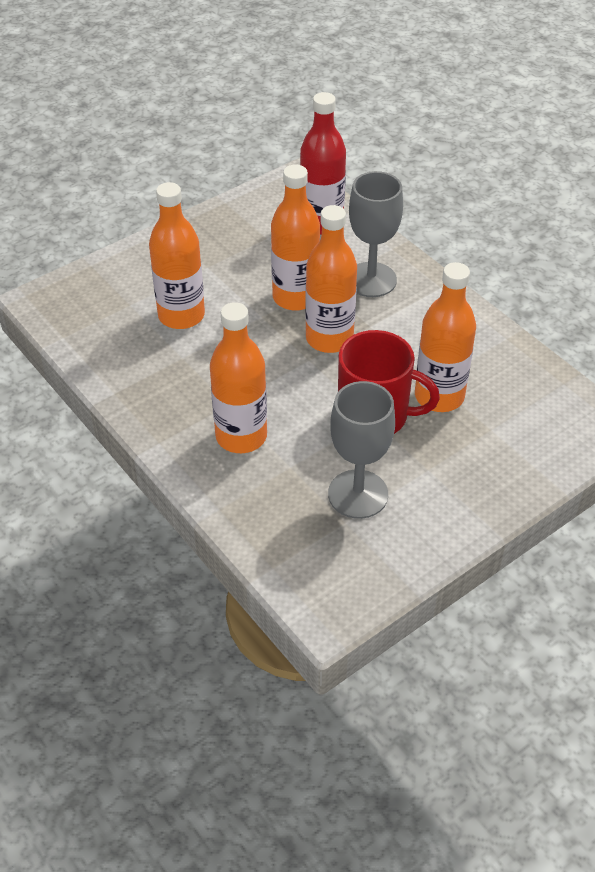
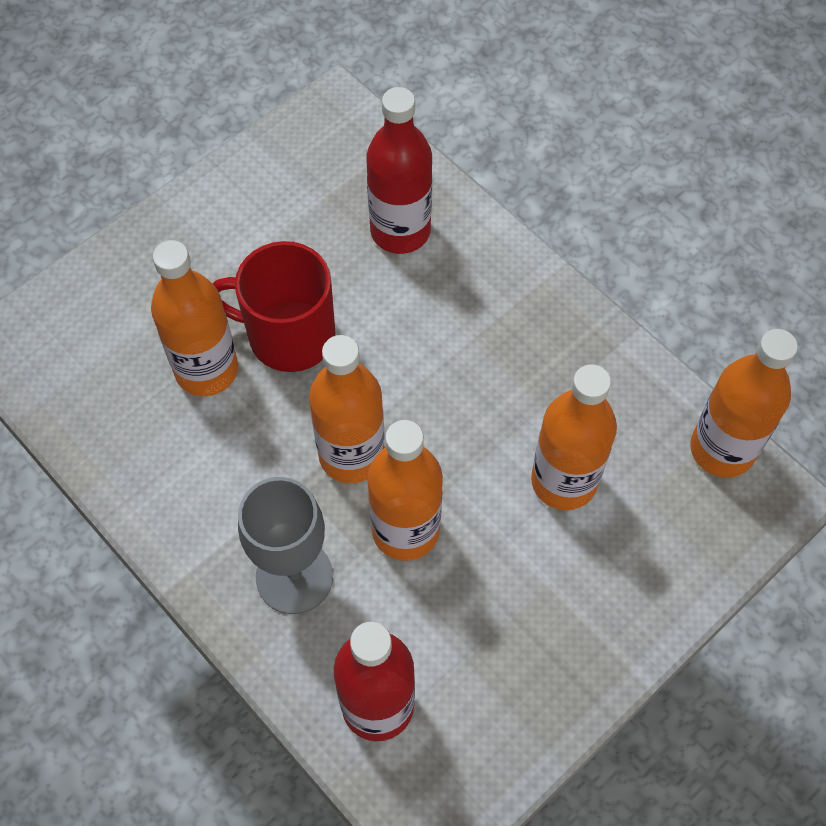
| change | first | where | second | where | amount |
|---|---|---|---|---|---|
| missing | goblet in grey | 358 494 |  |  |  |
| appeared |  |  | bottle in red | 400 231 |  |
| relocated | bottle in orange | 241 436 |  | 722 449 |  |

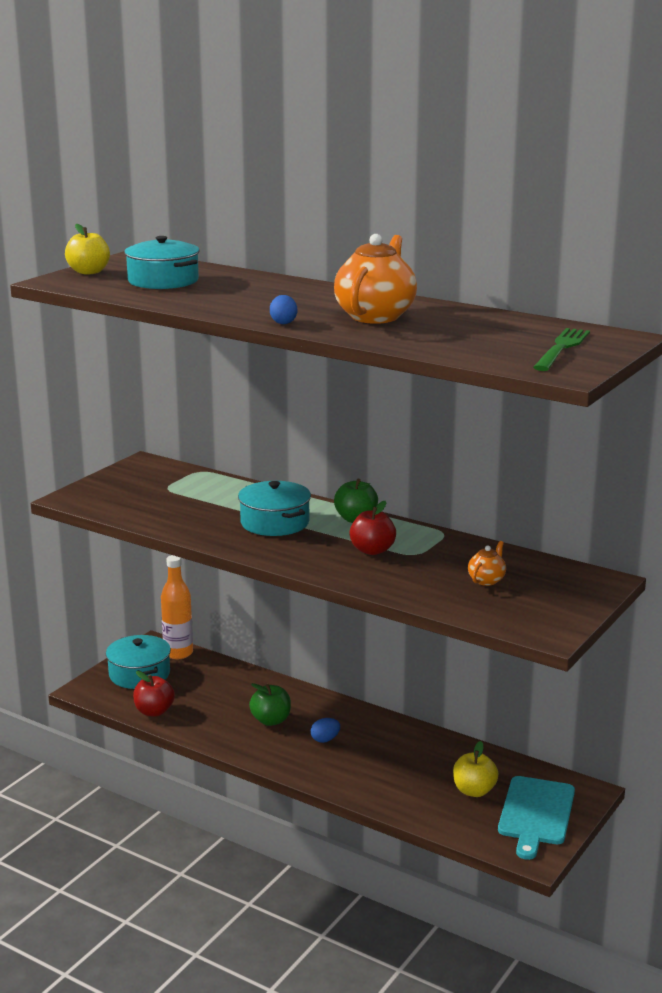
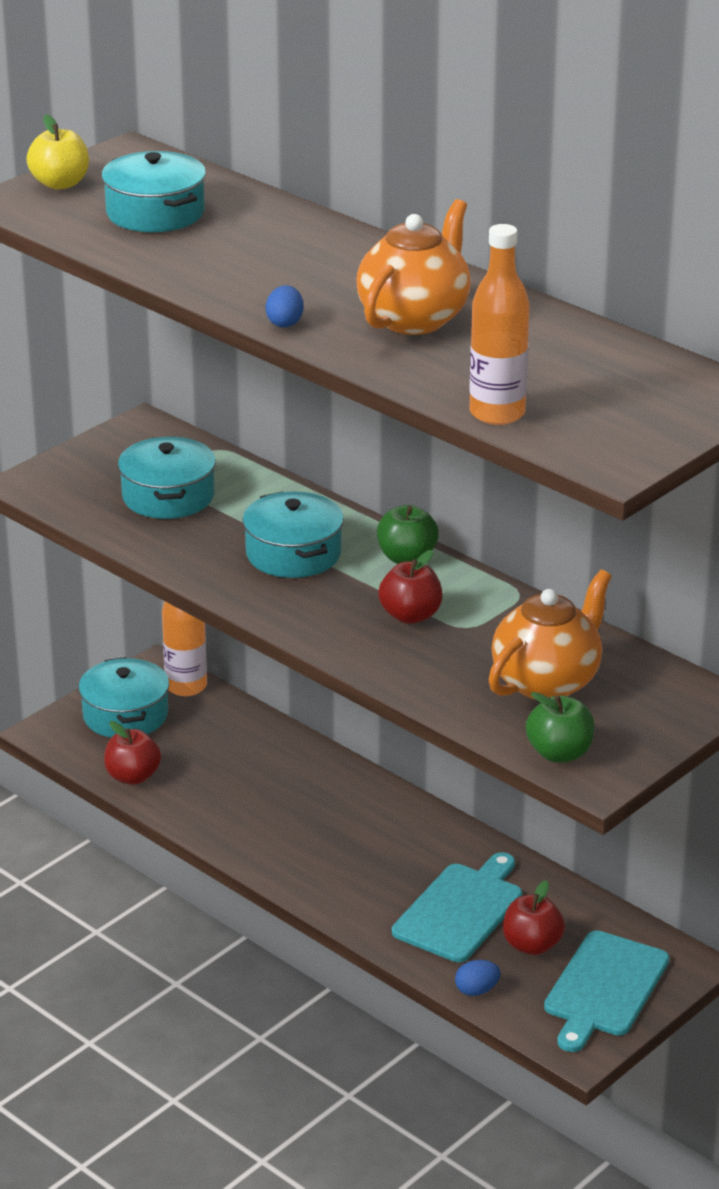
| change | first | where | second | where | amount |
|---|---|---|---|---|---|
| missing | fork in green | 562 348 |  |  |  |
| appeared |  |  | pot in turquoise | 168 496 |  |
| appeared |  |  | cutting board in turquoise | 461 910 |  |
| appeared |  |  | bottle in orange | 497 413 |  |
| relocated | apple in green | 271 720 |  | 559 753 |  |
| relocated | egg in blue | 325 739 |  | 477 990 |  |
| colour | apple in yellow | 474 791 | apple in red | 532 945 |  |
| size | teapot in orange | 486 580 |  | 547 682 | x2.10 |

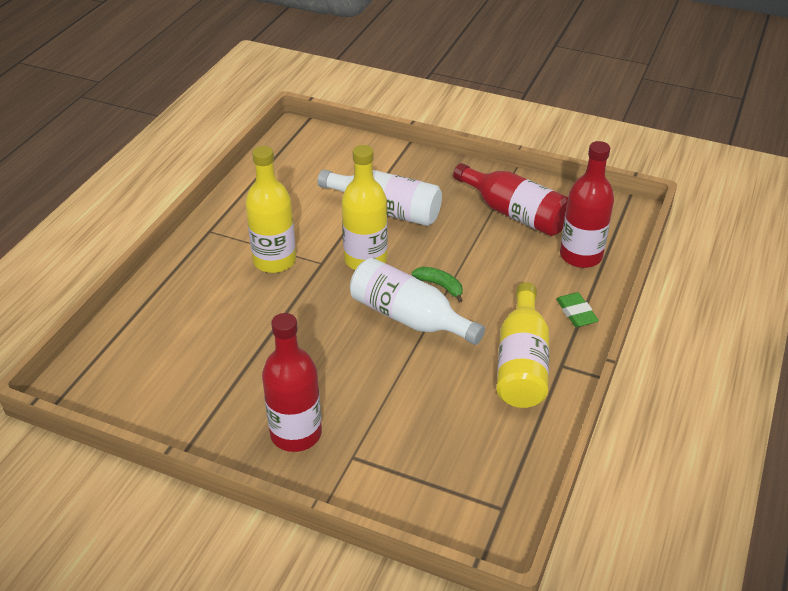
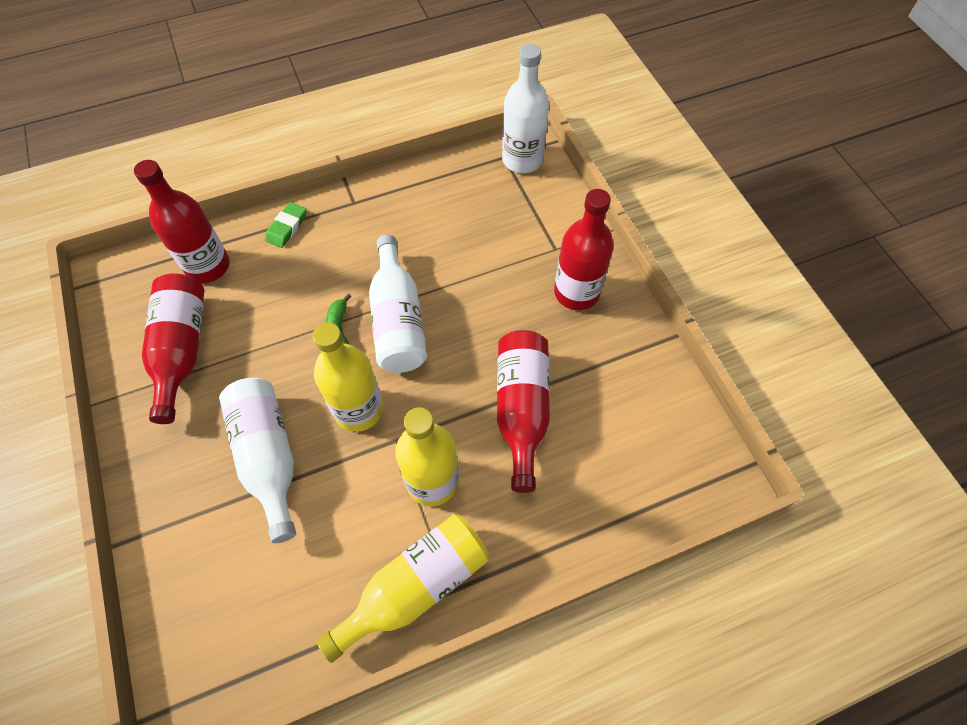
| change | first | where | second | where | amount |
|---|---|---|---|---|---|
| appeared |  |  | bottle in red | 521 409 |  |
| appeared |  |  | bottle in white | 522 160 |  |
| relocated | bottle in yellow | 522 363 |  | 415 586 |  |

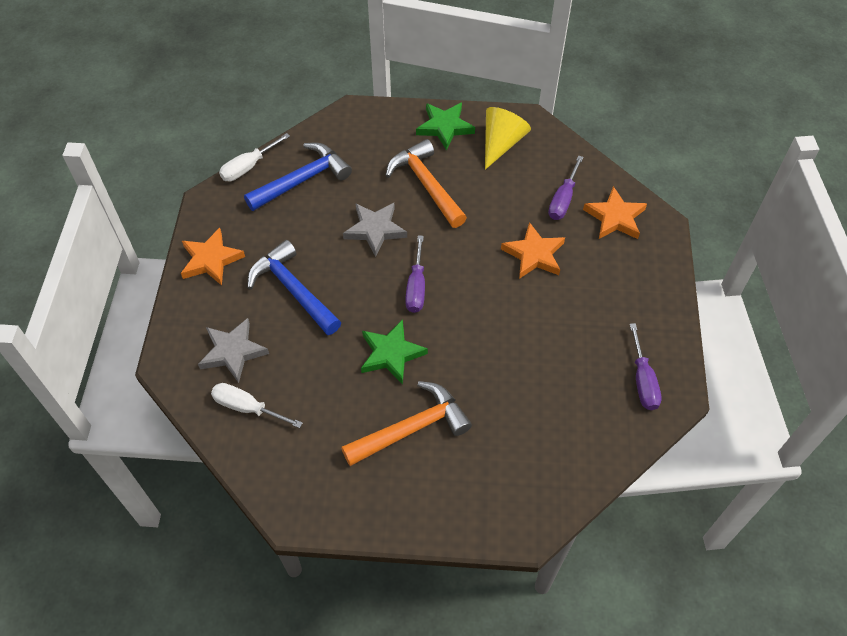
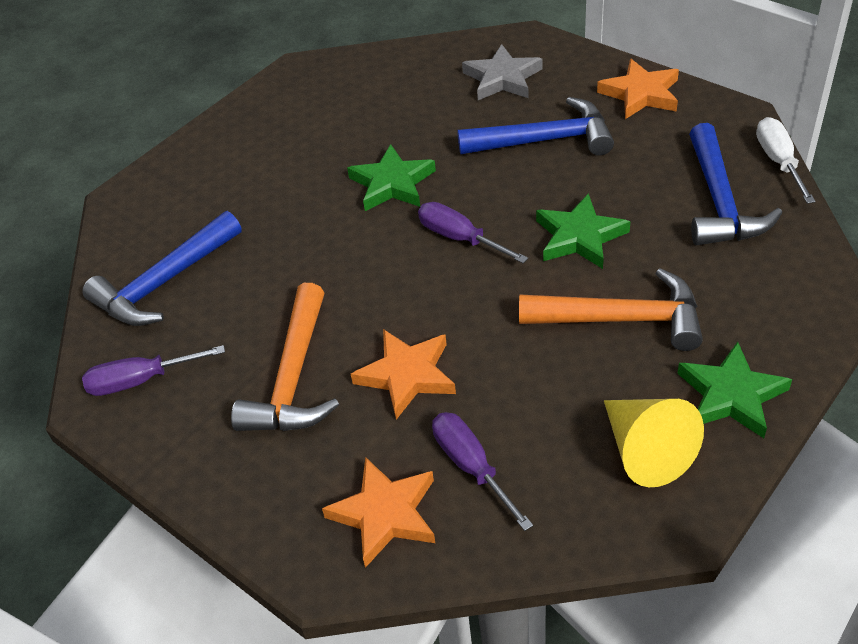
| change | first | where | second | where | amount |
|---|---|---|---|---|---|
| missing | screwdriver in white | 247 408 |  |  |  |
| appeared |  |  | hammer in blue | 164 283 |  |
| relocated | hammer in orange | 412 428 |  | 293 378 |  |
| colour | star in grey | 375 230 | star in green | 579 236 |  |
| spun | screwdriver in purple | 642 380 |  | 141 380 | 45 degrees counterclockwise |

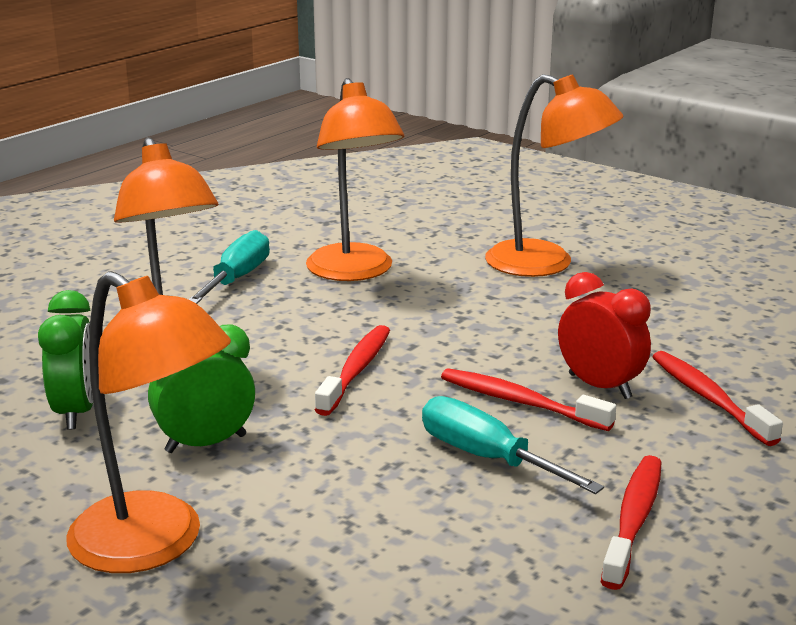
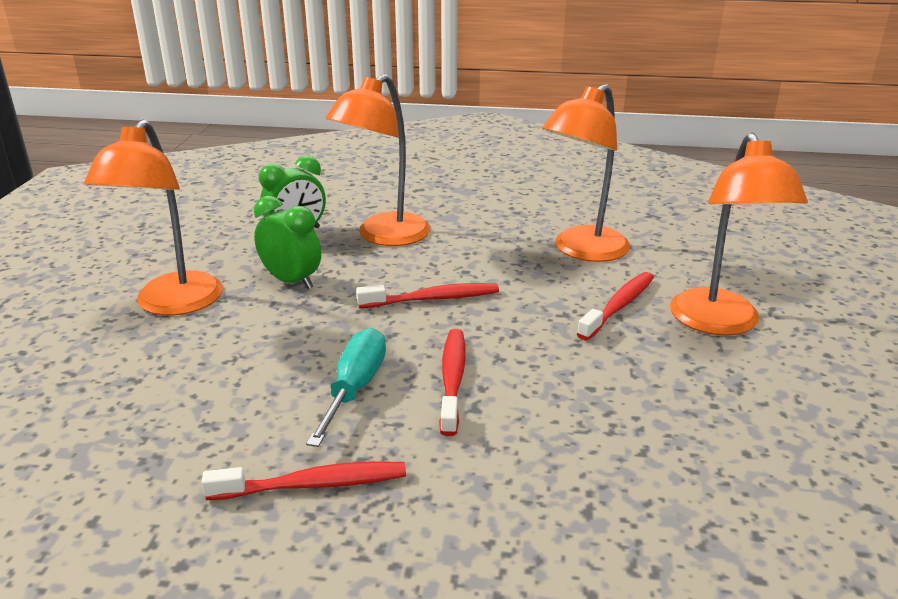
| change | first | where | second | where | amount |
|---|---|---|---|---|---|
| missing | screwdriver in turquoise | 237 278 |  |  |  |
| missing | clock in red | 599 386 |  |  |  |
| relocated | toothbrush in red | 708 398 |  | 619 306 |  |

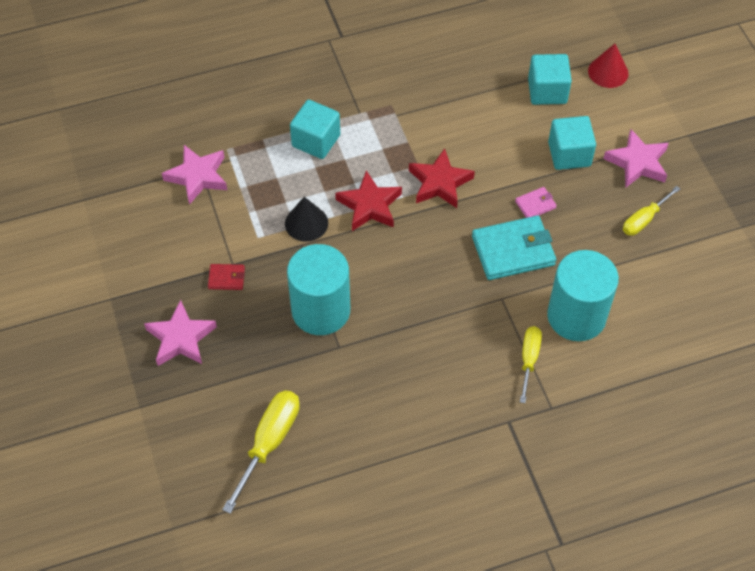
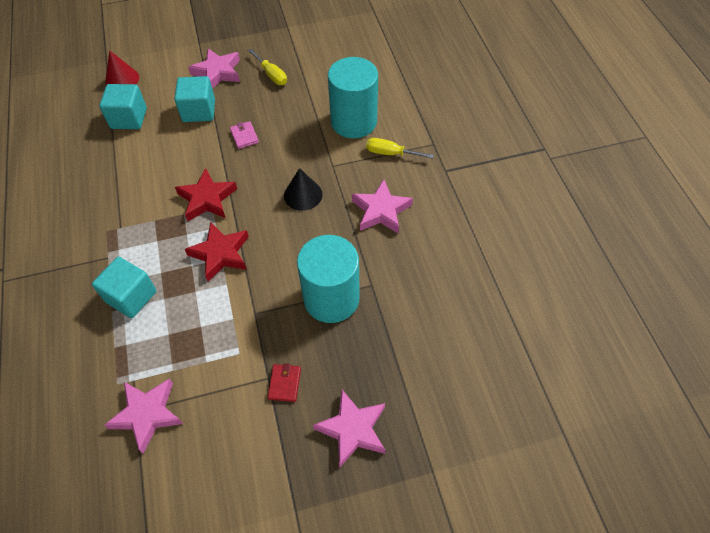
| change | first | where | second | where | amount |
|---|---|---|---|---|---|
| missing | screwdriver in yellow | 269 443 |  |  |  |
| missing | wallet in turquoise | 513 250 |  |  |  |
| appeared |  |  | star in pink | 381 211 |  |
| relocated | cone in black | 306 223 |  | 303 195 |  |

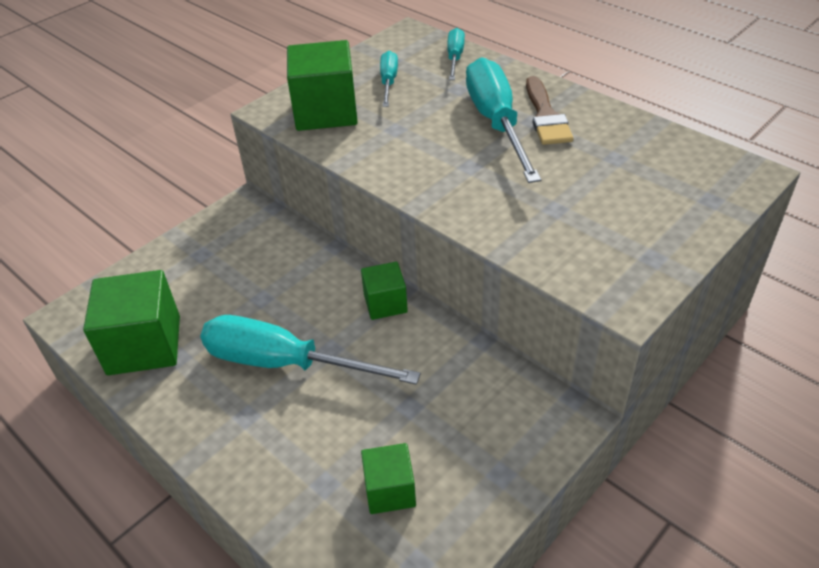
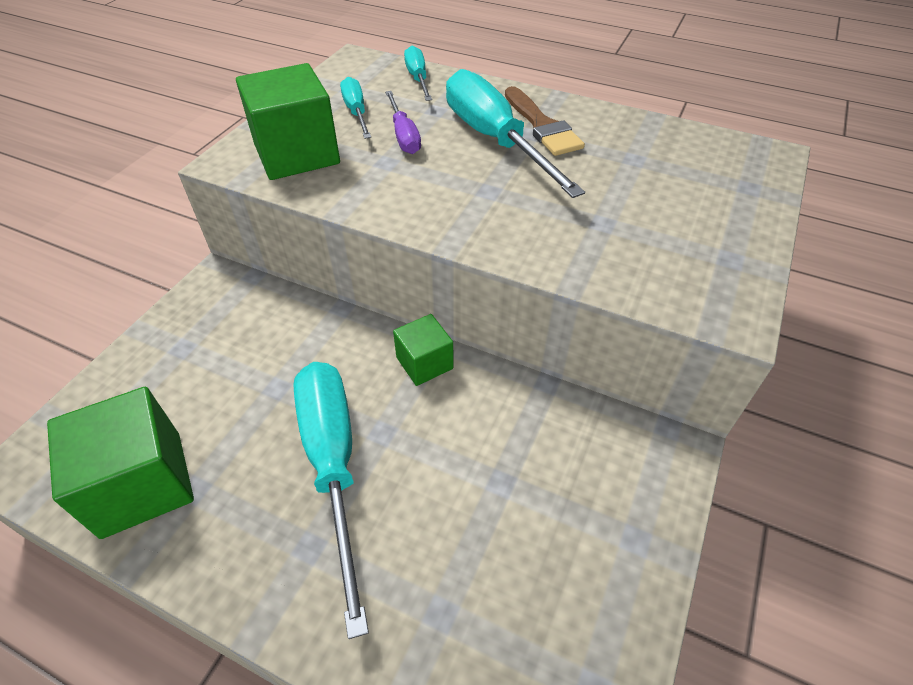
| change | first | where | second | where | amount |
|---|---|---|---|---|---|
| missing | cube in green | 390 490 |  |  |  |
| appeared |  |  | screwdriver in purple | 403 136 |  |
| spun | screwdriver in turquoise | 285 363 |  | 333 464 | 75 degrees clockwise |

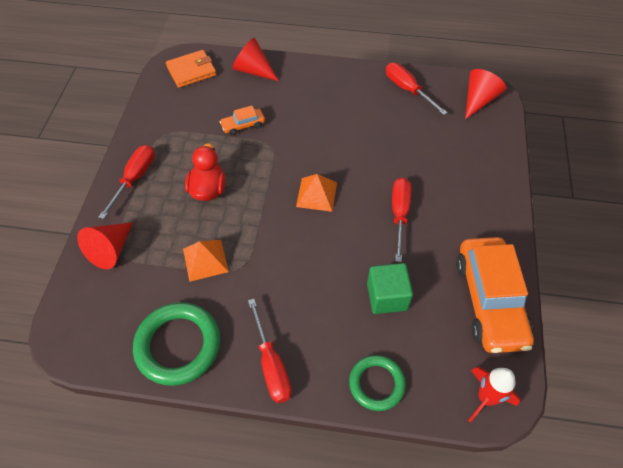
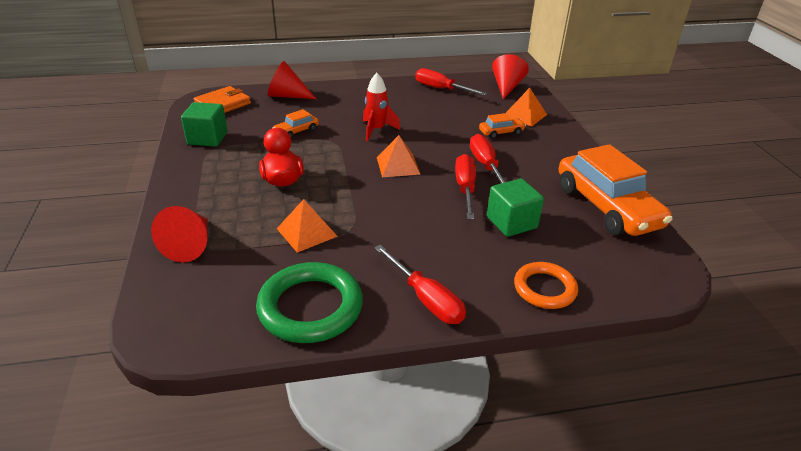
| change | first | where | second | where | amount |
|---|---|---|---|---|---|
| appeared |  |  | cube in green | 207 138 |  |
| appeared |  |  | car in orange | 501 132 |  |
| appeared |  |  | pyramid in orange | 524 115 |  |
| relocated | screwdriver in red | 135 178 |  | 465 188 |  |
| relocated | rocket in red | 486 398 |  | 376 130 |  |
| colour | ring in green | 376 384 | ring in orange | 544 288 |  |

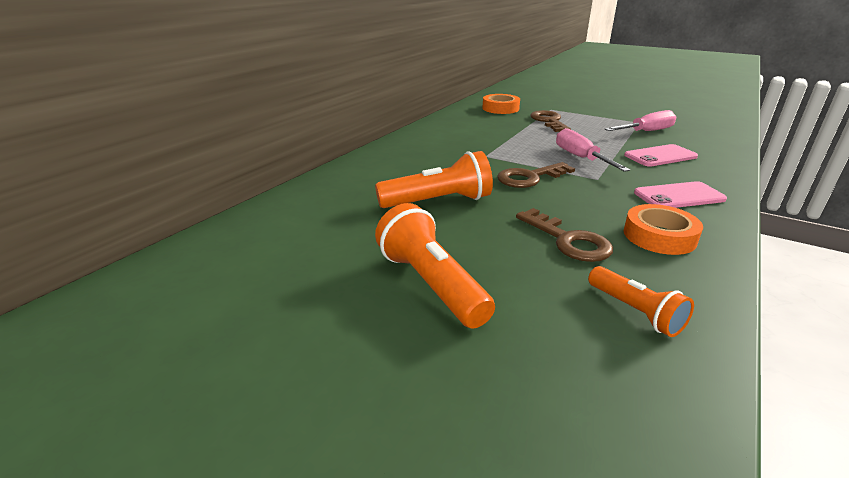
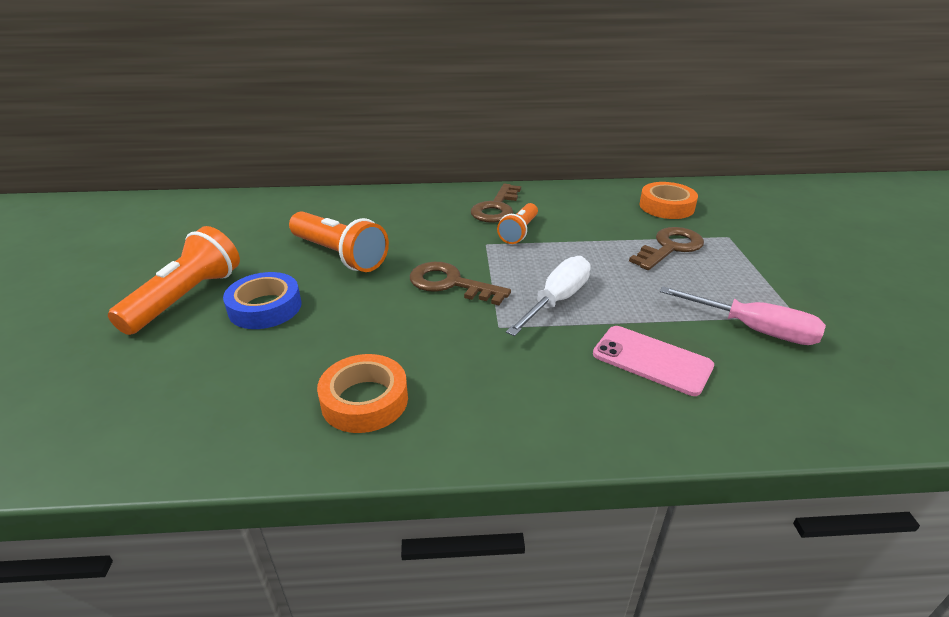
| change | first | where | second | where | amount |
|---|---|---|---|---|---|
| missing | phone in pink | 679 196 |  |  |  |
| appeared |  |  | tape in blue | 265 307 |  |
| relocated | key in brown | 568 240 |  | 496 208 |  |
| relocated | flashlight in orange | 635 312 |  | 519 232 |  |
| colour | screwdriver in pink | 581 158 | screwdriver in white | 556 300 |  |

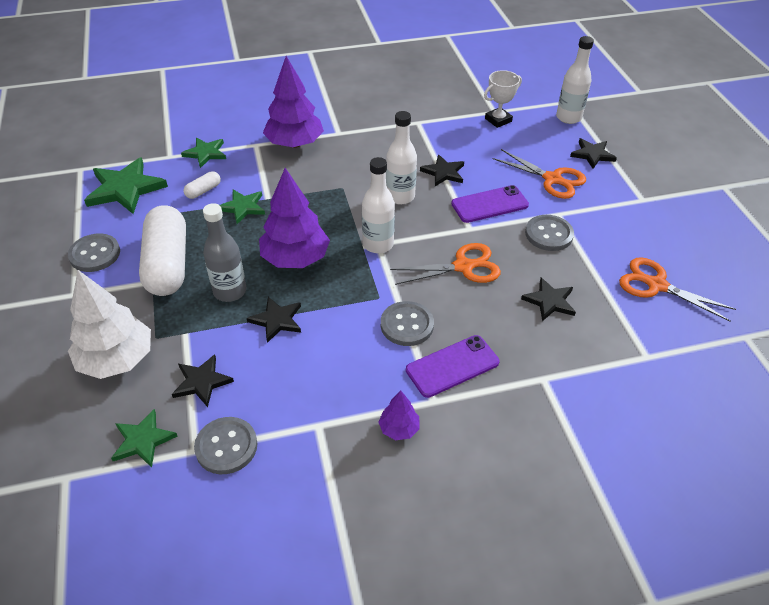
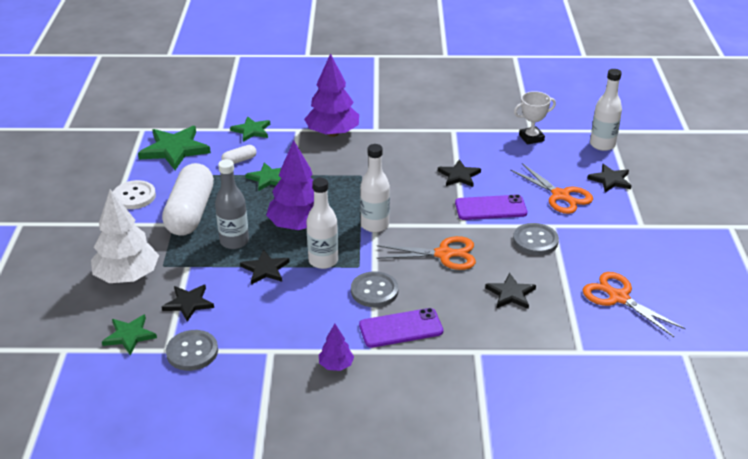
| change | first | where | second | where | amount |
|---|---|---|---|---|---|
| relocated | bottle in white | 400 196 |  | 323 261 |  |
| colour | button in grey | 95 254 | button in white | 134 196 |  |

